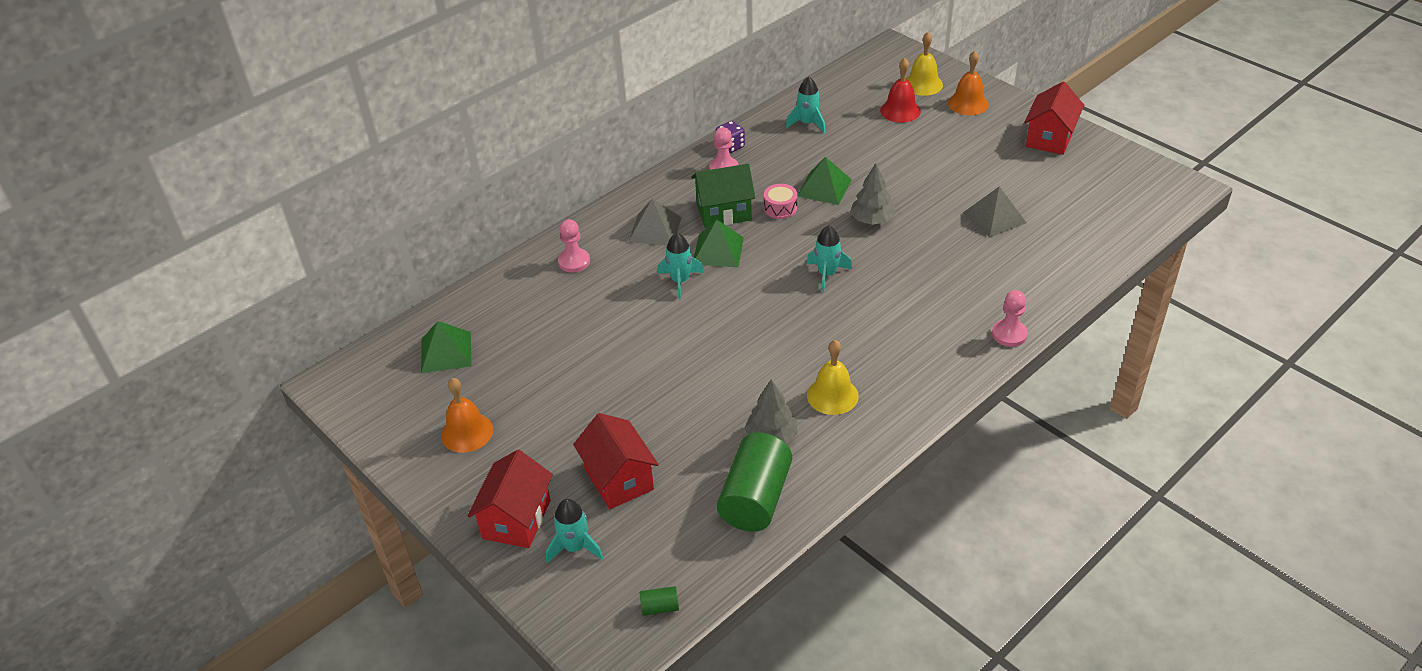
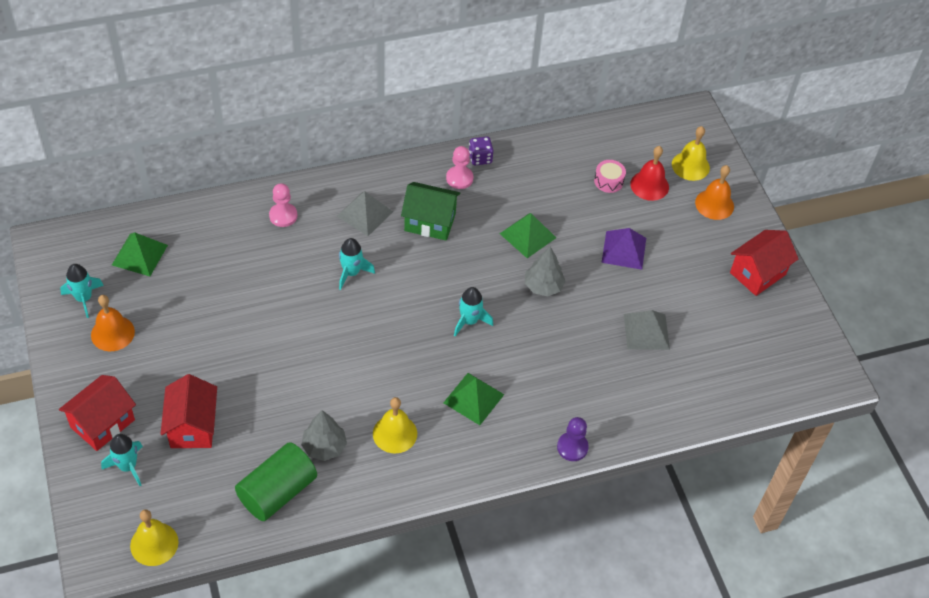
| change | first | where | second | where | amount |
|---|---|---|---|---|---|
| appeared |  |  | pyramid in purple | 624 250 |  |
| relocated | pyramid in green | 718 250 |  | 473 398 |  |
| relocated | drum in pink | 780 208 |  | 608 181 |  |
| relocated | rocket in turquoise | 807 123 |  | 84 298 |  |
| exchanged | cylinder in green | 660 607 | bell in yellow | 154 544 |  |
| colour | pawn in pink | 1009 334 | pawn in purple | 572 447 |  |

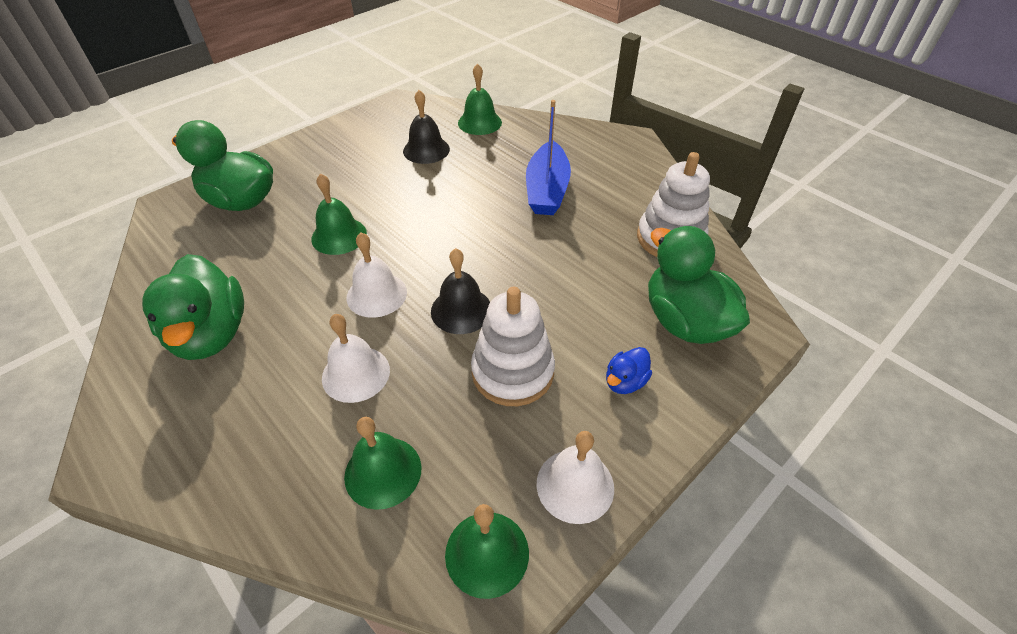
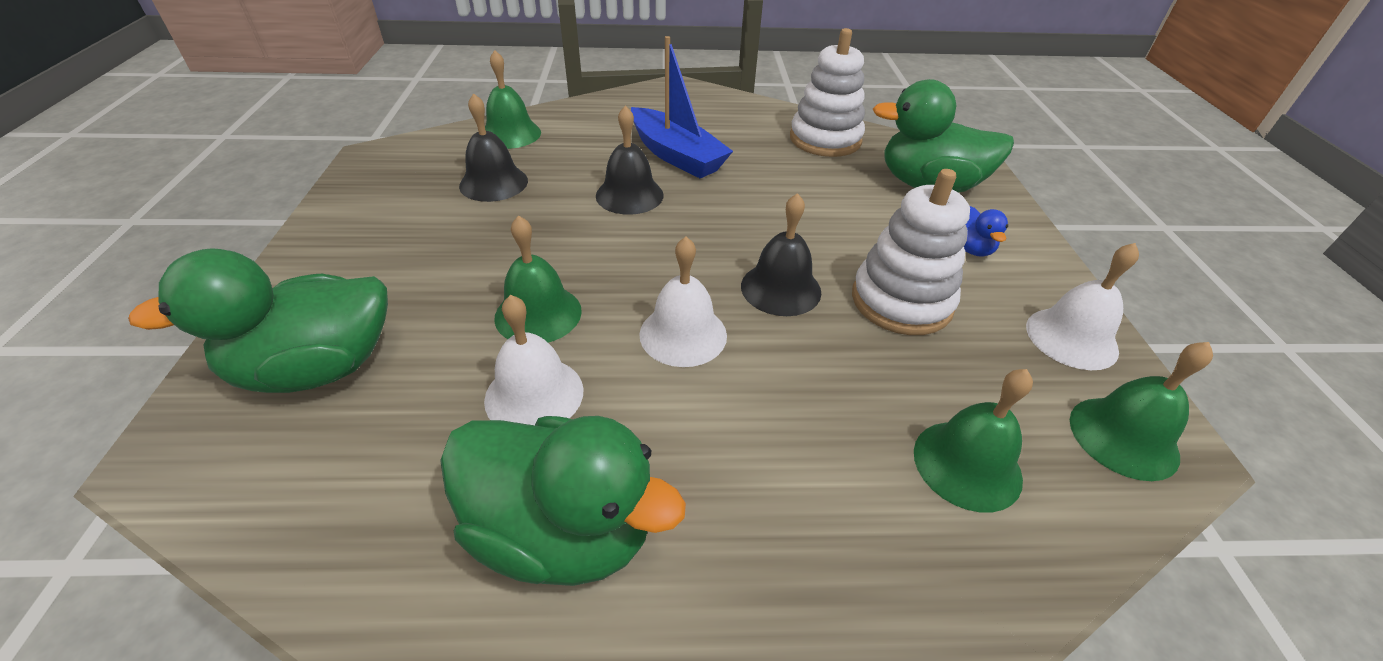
| change | first | where | second | where | amount |
|---|---|---|---|---|---|
| appeared |  |  | bell in black | 629 195 |  |
| relocated | bell in white | 356 373 |  | 534 394 |  |

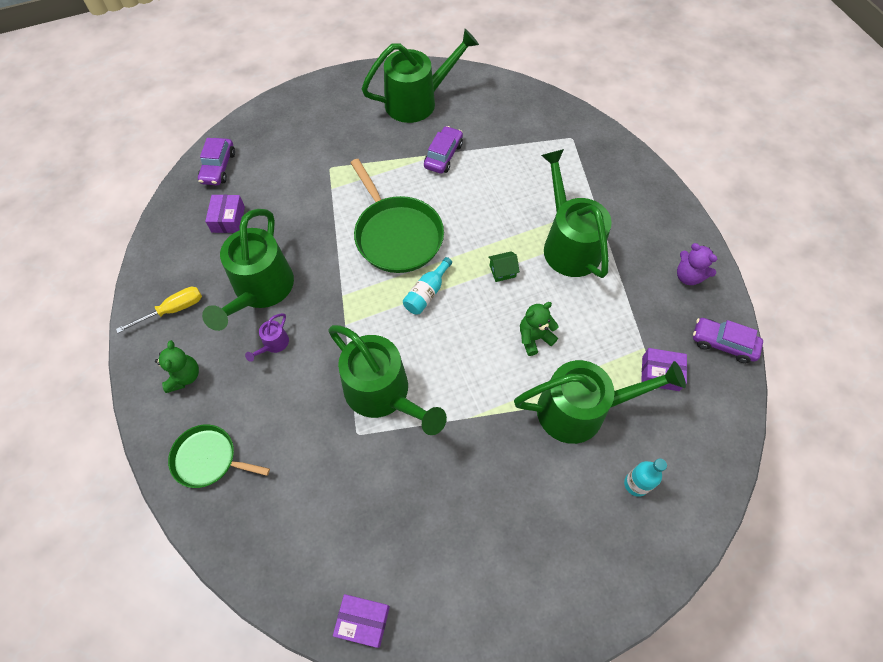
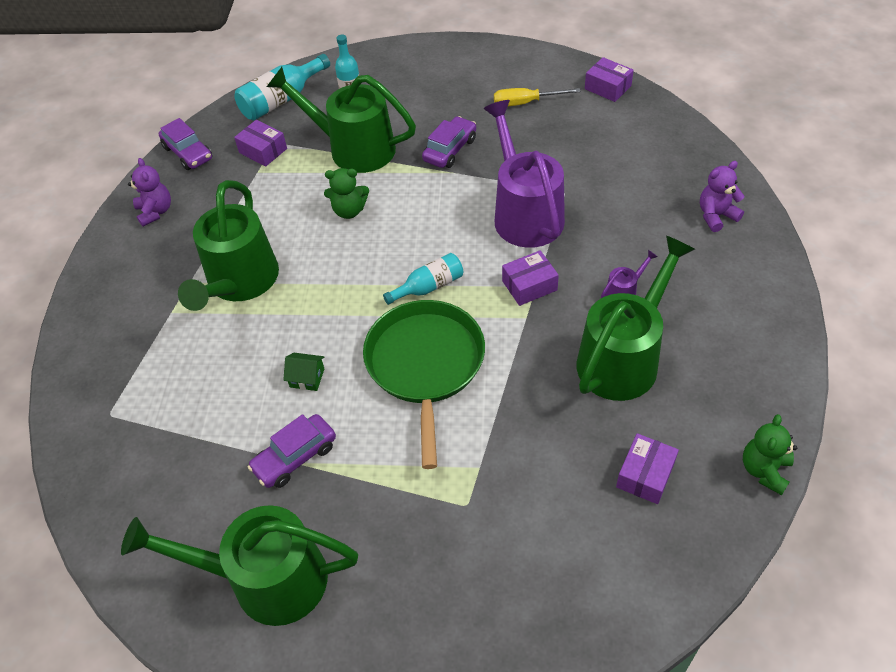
| change | first | where | second | where | amount |
|---|---|---|---|---|---|
| appeared |  |  | bottle in turquoise | 281 100 |  |
| appeared |  |  | box in purple | 529 285 |  |
| relocated | screwdriver in yellow | 172 310 |  | 525 103 |  |
| relocated | teddy bear in green | 184 376 |  | 764 470 |  |
| relocated | car in purple | 218 167 |  | 450 150 |  |
| relocated | house in green | 502 271 |  | 307 378 |  |
| exchanged | pan in green | 208 459 | teddy bear in purple | 716 216 |  |
| colour | watering can in green | 383 394 | watering can in purple | 524 213 |  |

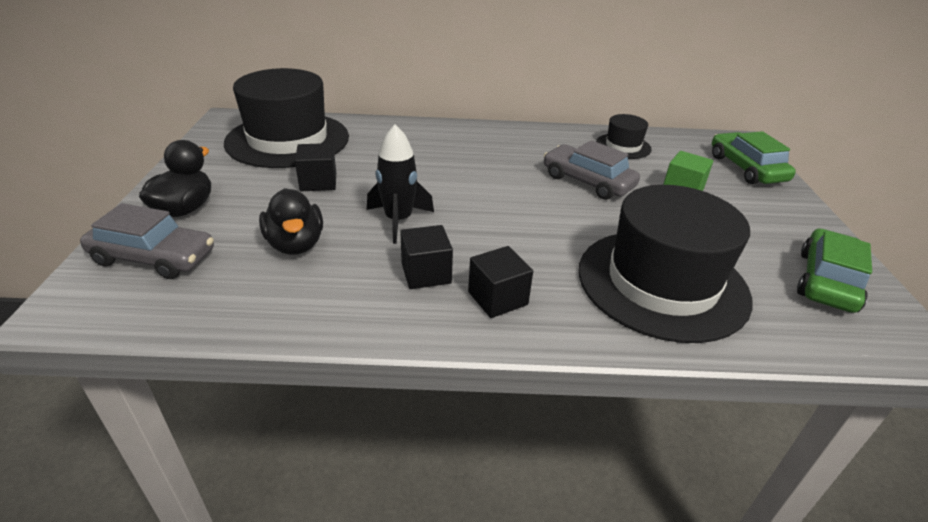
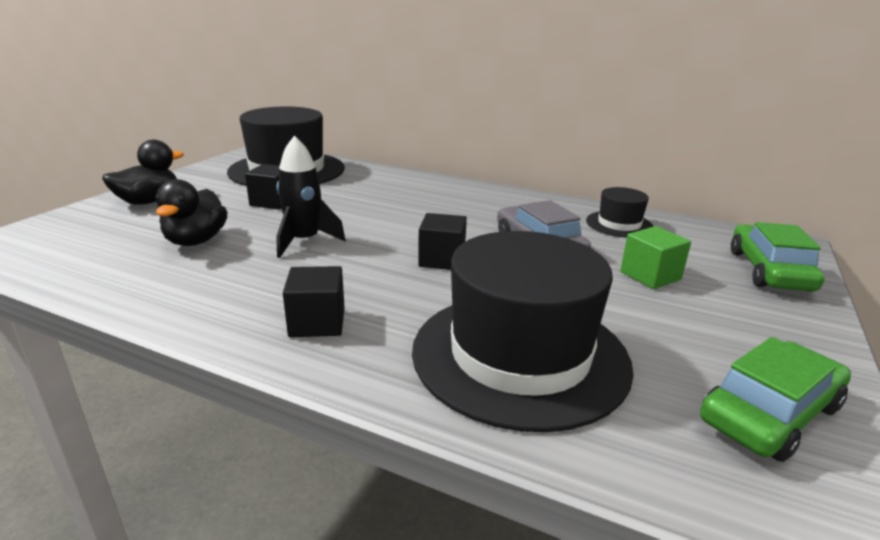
| change | first | where | second | where | amount |
|---|---|---|---|---|---|
| missing | car in grey | 154 257 |  |  |  |
| relocated | cube in black | 426 273 |  | 442 259 |  |

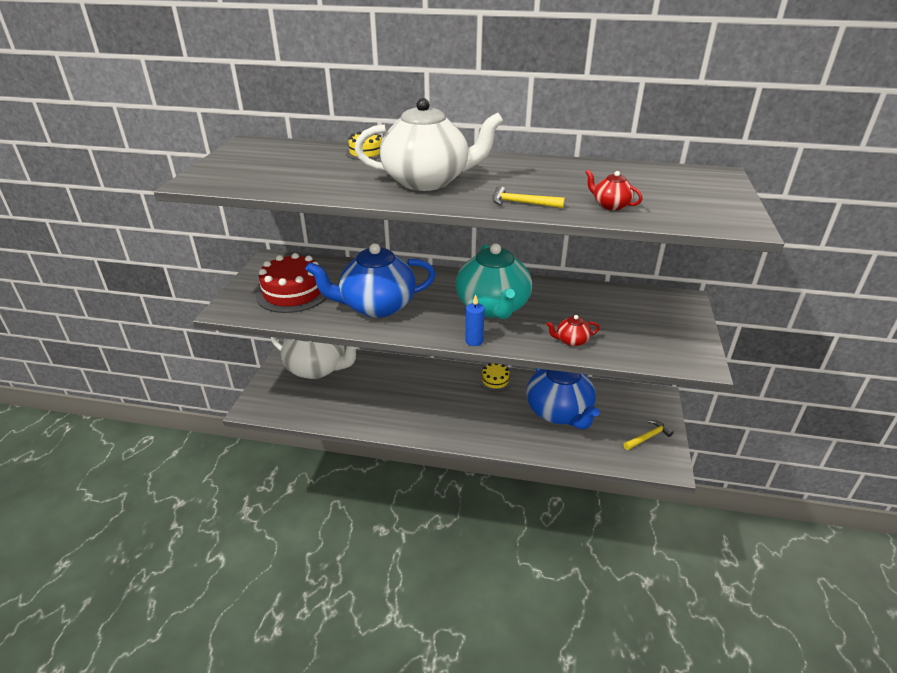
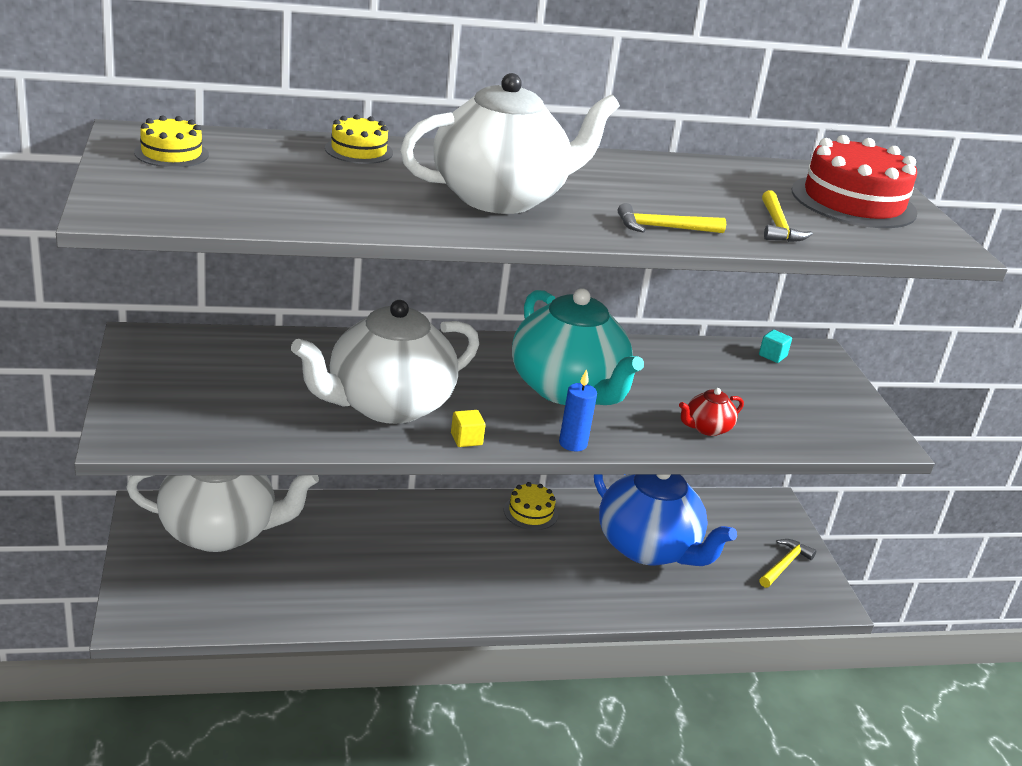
| change | first | where | second | where | amount |
|---|---|---|---|---|---|
| appeared |  |  | cake in yellow | 171 153 |  |
| appeared |  |  | cube in yellow | 466 439 |  |
| appeared |  |  | cube in turquoise | 772 356 |  |
| relocated | cake in red | 293 292 |  | 853 201 |  |
| exchanged | teapot in red | 610 205 | hammer in yellow | 777 226 |  |
| colour | teapot in blue | 377 306 | teapot in white | 387 405 |  |

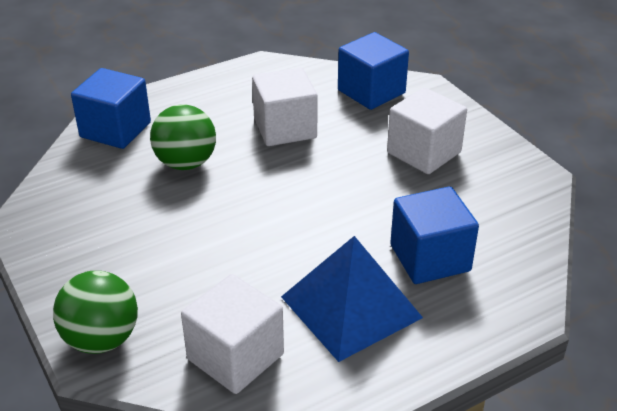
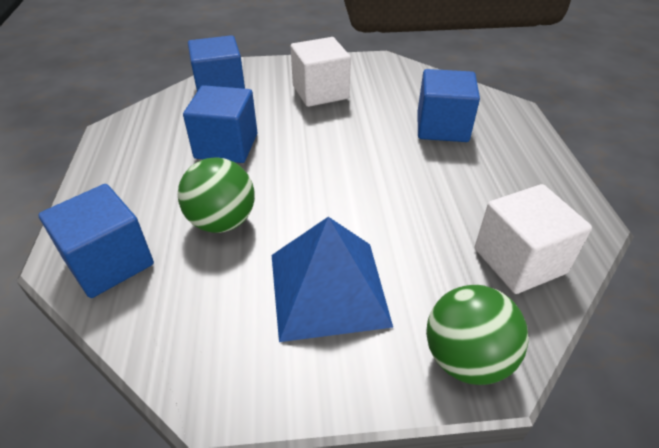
| change | first | where | second | where | amount |
|---|---|---|---|---|---|
| relocated | pyramid in blue | 351 307 |  | 328 289 |  |
| colour | cube in white | 285 128 | cube in blue | 226 146 |  |

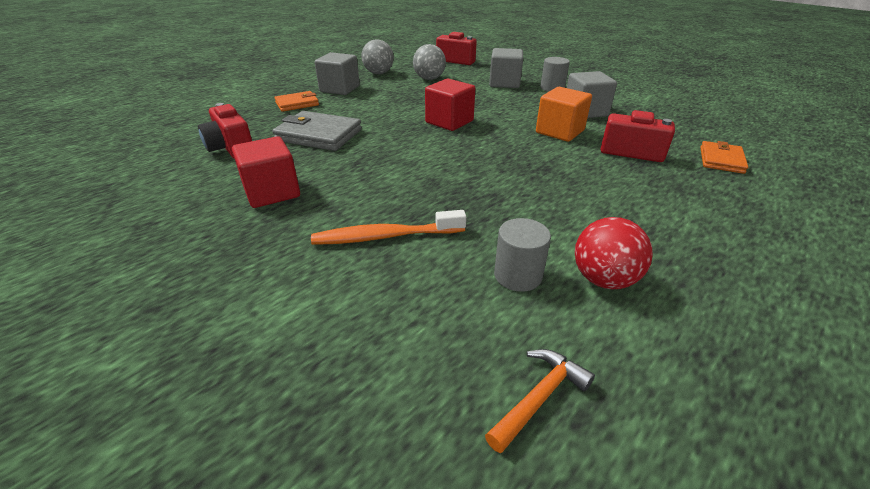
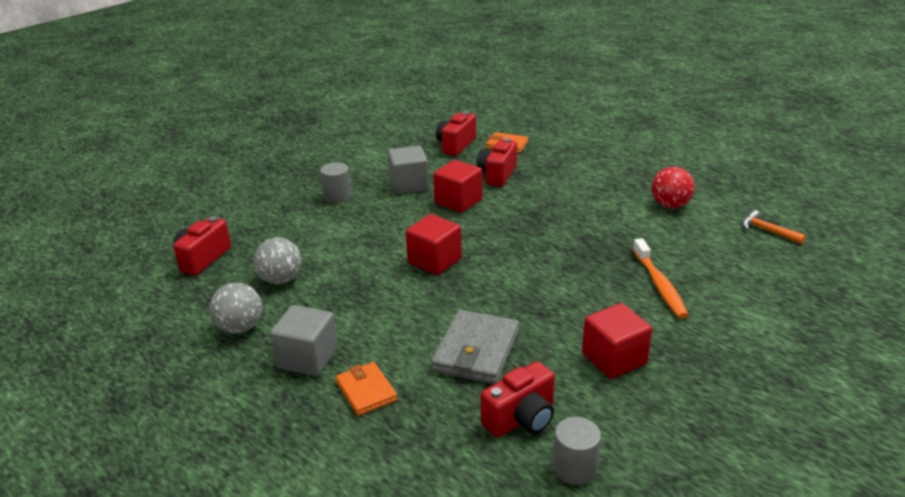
| change | first | where | second | where | amount |
|---|---|---|---|---|---|
| missing | cube in grey | 504 83 |  |  |  |
| appeared |  |  | camera in red | 456 145 |  |
| relocated | cylinder in grey | 518 275 |  | 575 468 |  |
| colour | cube in orange | 559 131 | cube in red | 458 201 |  |

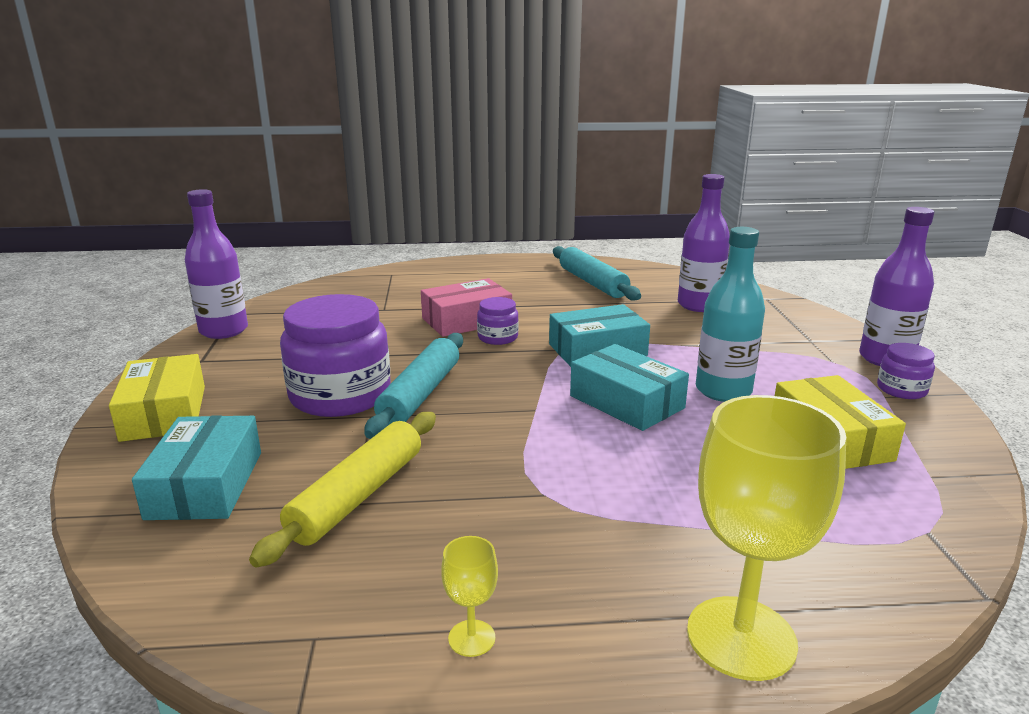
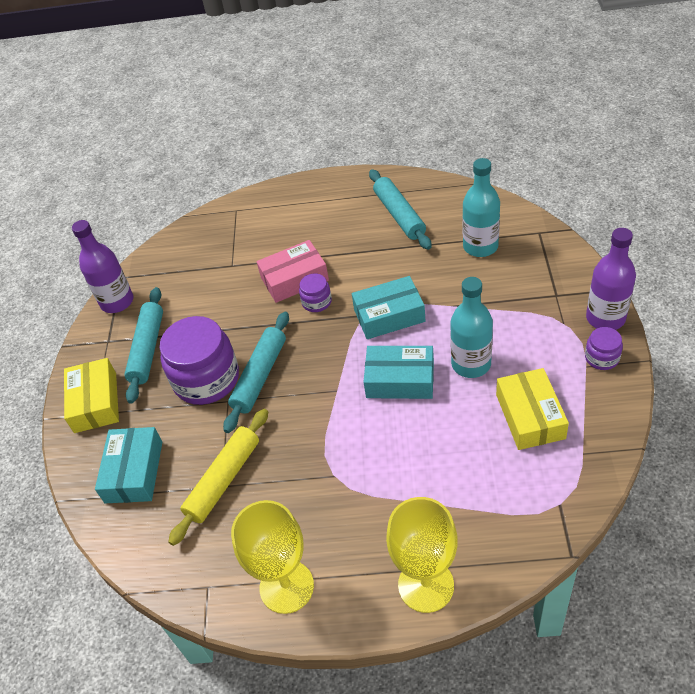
| change | first | where | second | where | amount |
|---|---|---|---|---|---|
| appeared |  |  | rolling pin in turquoise | 147 349 |  |
| colour | bottle in purple | 699 305 | bottle in turquoise | 480 246 |  |
| spun | box in turquoise | 626 402 |  | 400 380 | 45 degrees counterclockwise |
| size | goblet in yellow | 471 638 |  | 286 586 | x2.27 |

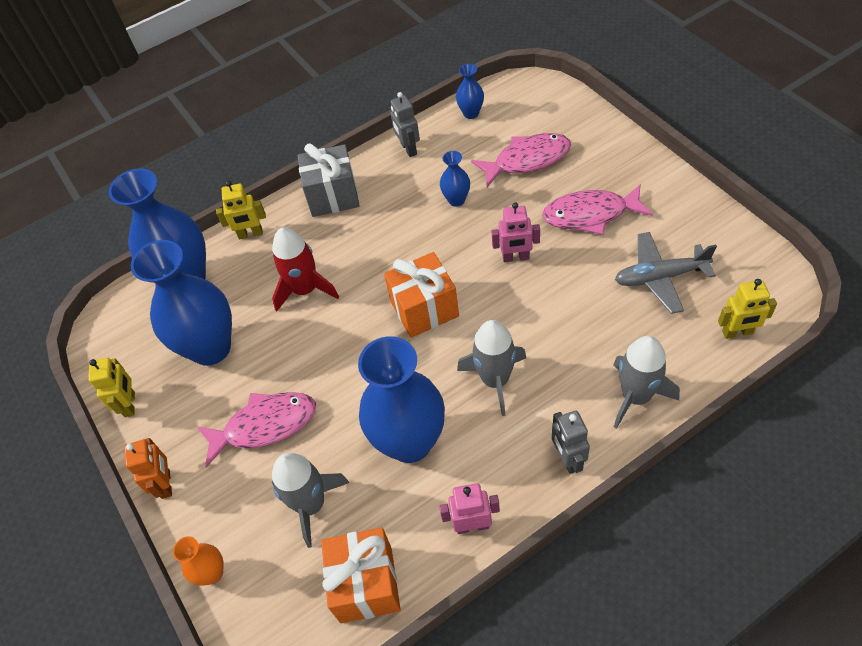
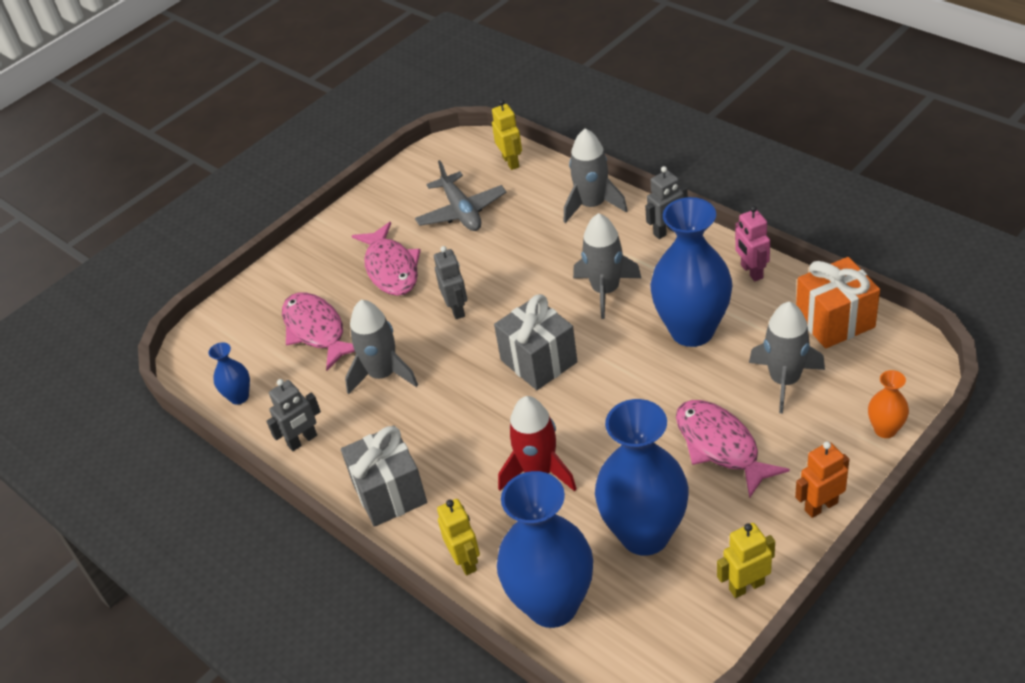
| change | first | where | second | where | amount |
|---|---|---|---|---|---|
| exchanged | vase in blue | 456 200 | rocket in grey | 383 374 |  |
| colour | gift in orange | 424 309 | gift in grey | 539 361 |  |
| colour | robot in pink | 516 257 | robot in grey | 457 309 |  |

